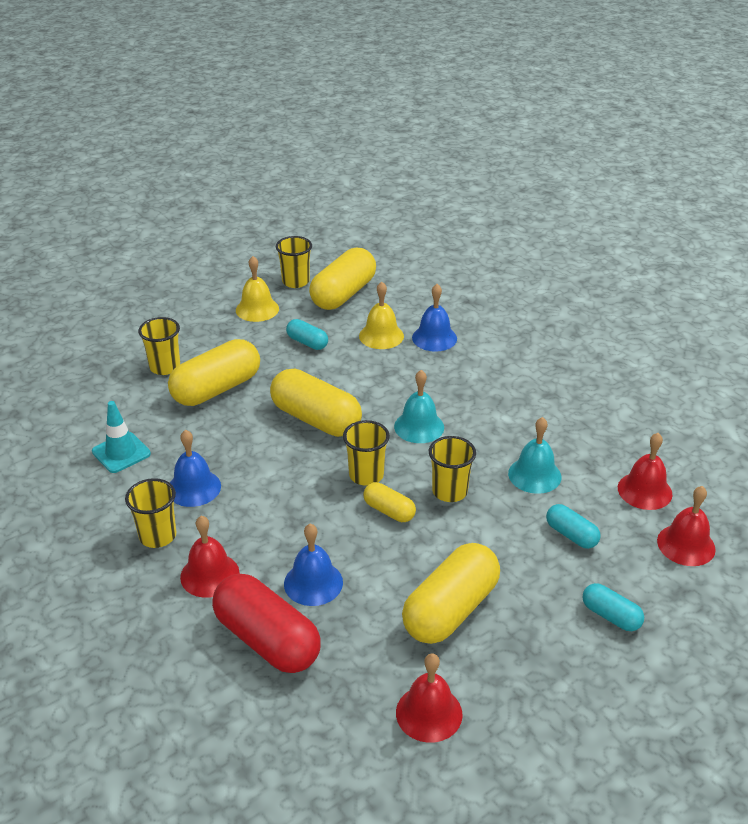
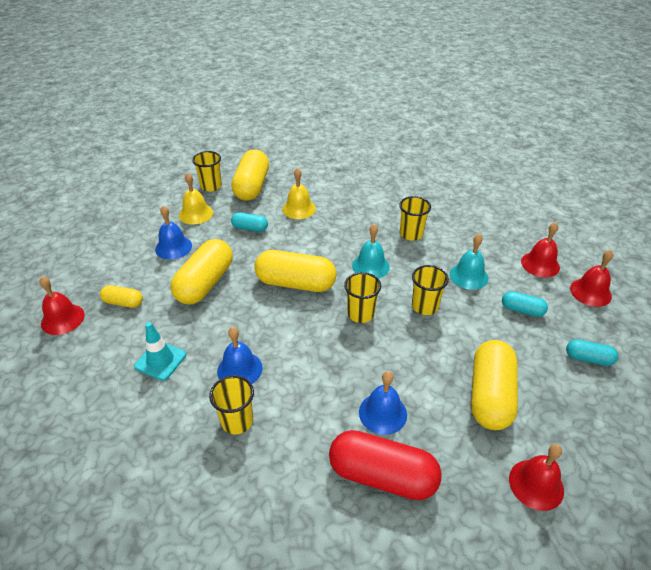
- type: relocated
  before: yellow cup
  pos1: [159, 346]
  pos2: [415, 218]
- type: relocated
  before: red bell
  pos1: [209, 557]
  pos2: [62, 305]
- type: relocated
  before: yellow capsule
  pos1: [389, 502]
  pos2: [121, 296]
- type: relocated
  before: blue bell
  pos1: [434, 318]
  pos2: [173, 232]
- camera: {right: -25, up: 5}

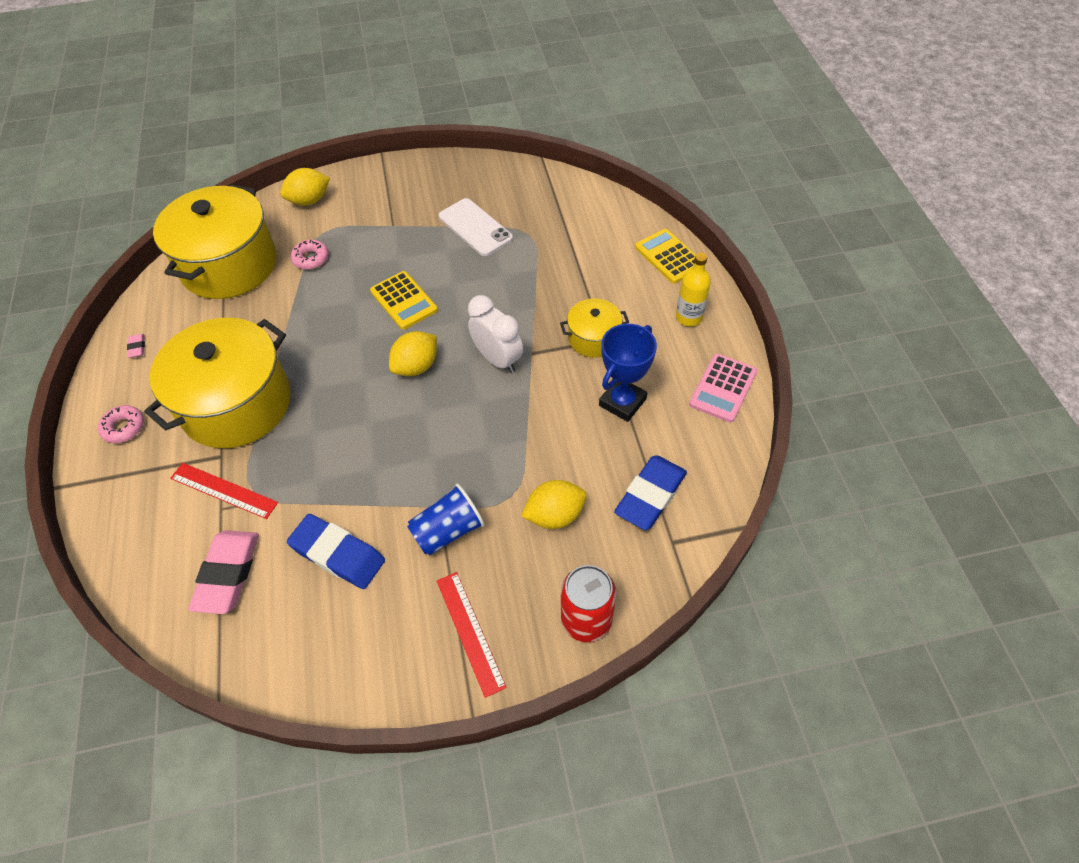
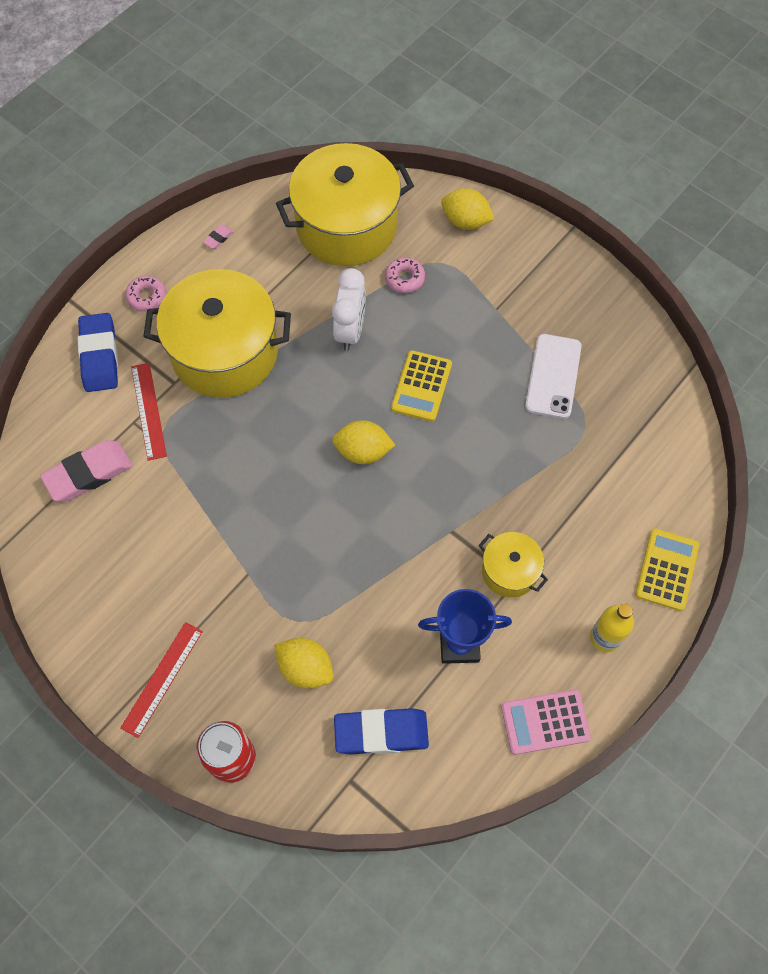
- type: missing
  before: blue cup
  pos1: [446, 520]
- type: relocated
  before: blue eraser
  pos1: [336, 551]
  pos2: [97, 352]
- type: relocated
  before: white clock
  pos1: [495, 334]
  pos2: [349, 309]
- camera: {right: 50, up: 10}

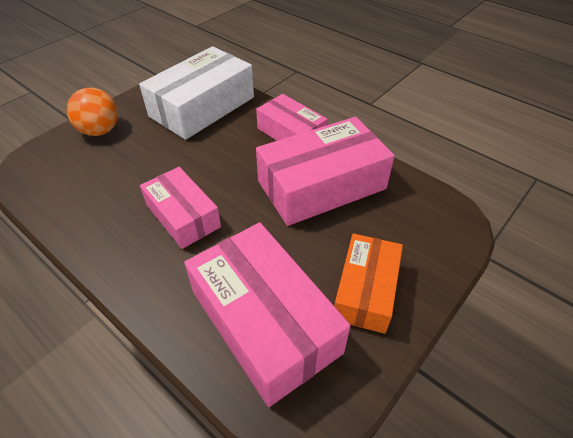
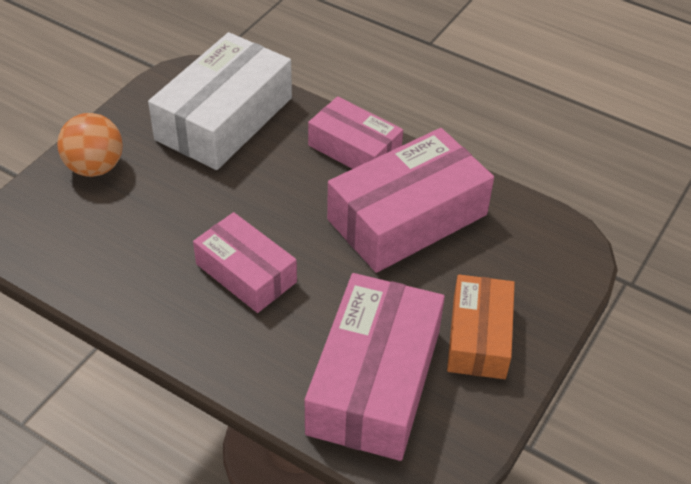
- type: spun
  before: pink box
  pos1: [267, 314]
  pos2: [375, 367]
  turn: 60
- camera: {right: -10, up: 0}

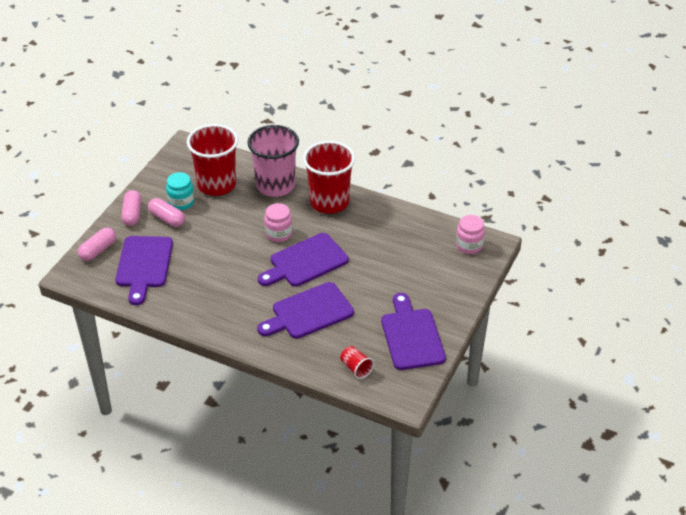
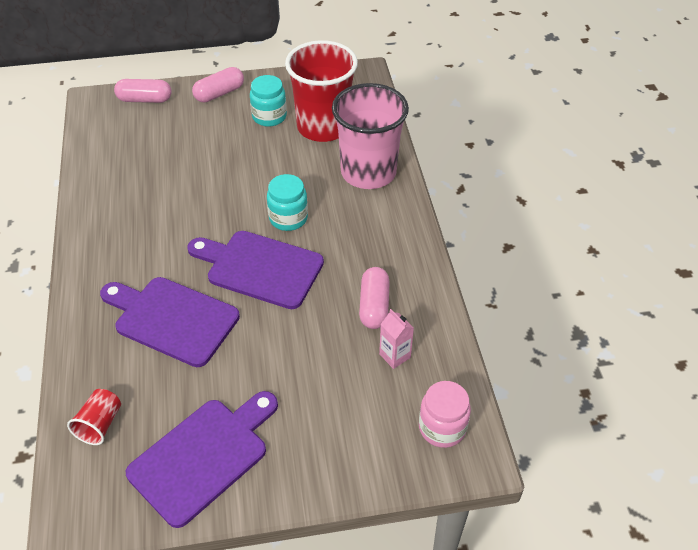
- type: missing
  before: purple cutting board
  pos1: [144, 270]
- type: missing
  before: red cup
  pos1: [329, 177]
- type: appeared
  after: pink carton
  pos2: [396, 339]
- type: relocated
  before: pink capsule
  pos1: [166, 212]
  pos2: [374, 298]
- type: colour
  before: pink jar
  after: turquoise jar
  pos1: [278, 222]
  pos2: [287, 202]
- camera: {right: 55, up: 5}

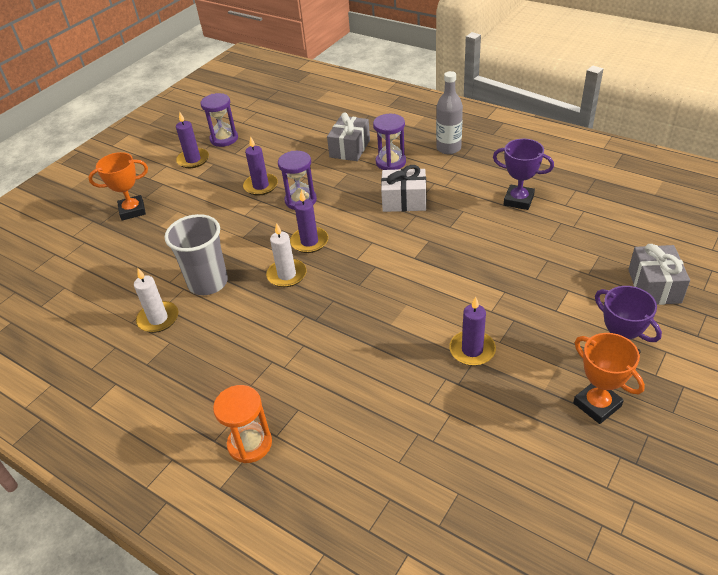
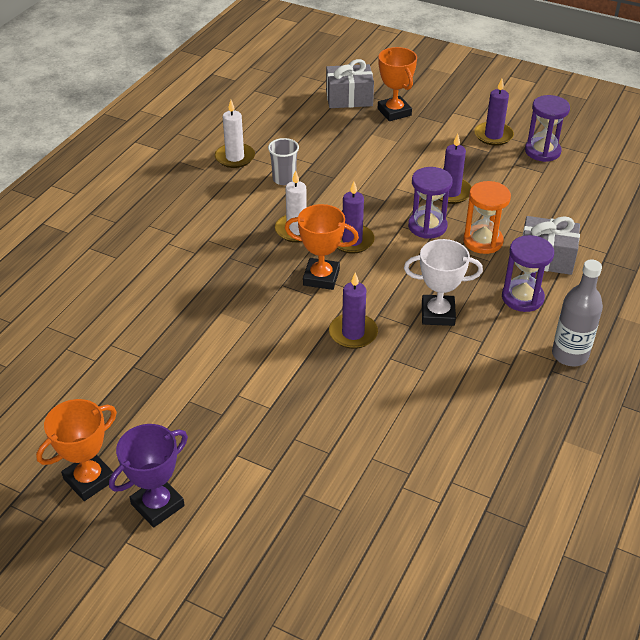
- type: missing
  before: purple trophy
  pos1: [523, 174]
- type: appeared
  after: orange trophy
  pos2: [322, 247]
- type: relocated
  before: orange hourglass
  pos1: [242, 424]
  pos2: [487, 217]
- type: relocated
  before: purple candle
  pos1: [472, 331]
  pos2: [353, 310]
- type: relocated
  before: grey gift
  pos1: [659, 274]
  pos2: [350, 83]
- type: exchanged
  before: white gift
  after: white trophy
  pos1: [403, 188]
  pos2: [443, 282]
- type: size
  before: grey cup
  pos1: [196, 254]
  pos2: [283, 161]
  scale: 0.57
- camera: {right: 80, up: 0}

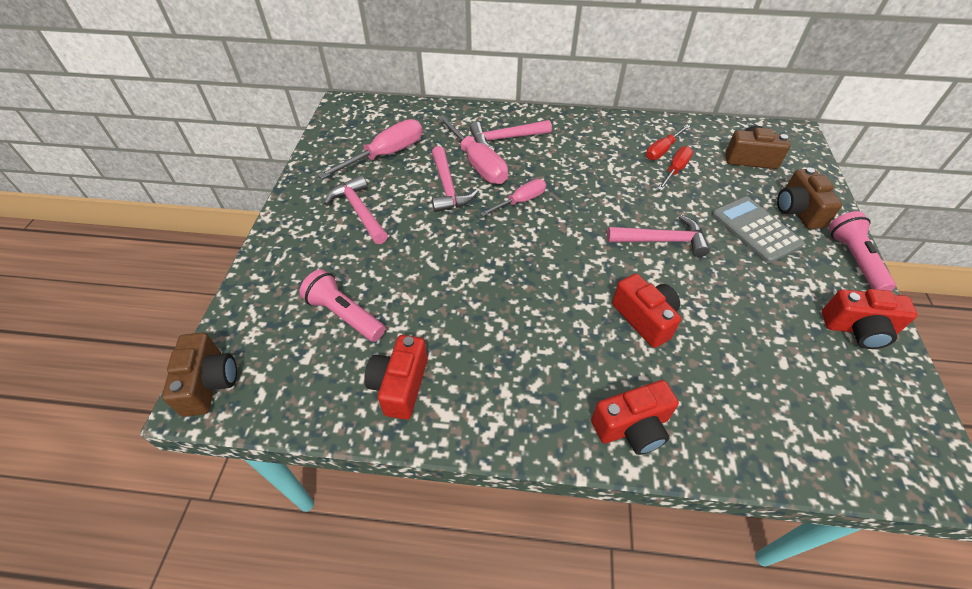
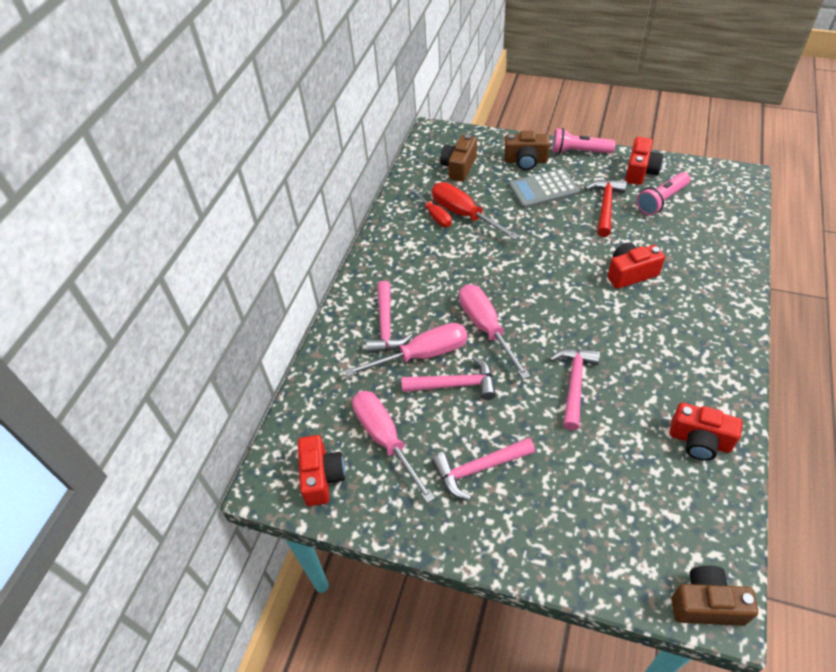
- type: appeared
  after: red hammer
  pos2: [606, 208]
- type: relocated
  before: pink flashlight
  pos1: [342, 305]
  pos2: [663, 193]
- type: relocated
  before: red camera
  pos1: [635, 417]
  pos2: [321, 470]
- type: relocated
  before: pink hammer
  pos1: [658, 236]
  pos2: [574, 389]
- type: size
  before: pink screwdriver
  pos1: [513, 197]
  pos2: [494, 331]
  scale: 1.64
- type: size
  before: red screwdriver
  pos1: [675, 168]
  pos2: [475, 211]
  scale: 1.64
- camera: {right: -75, up: 0}

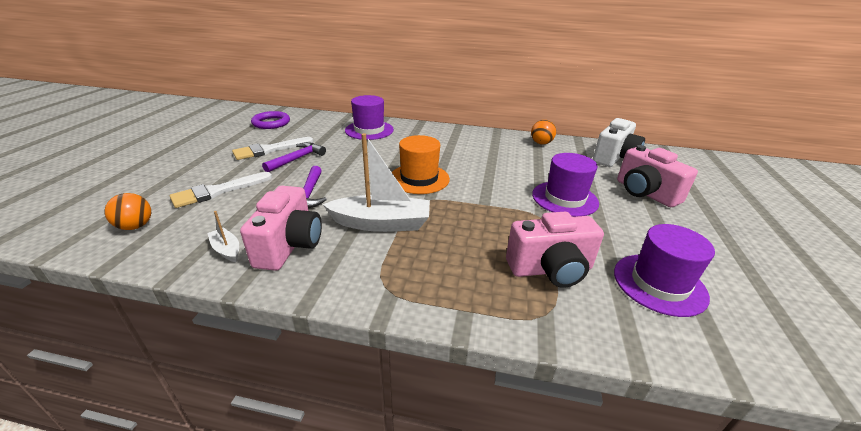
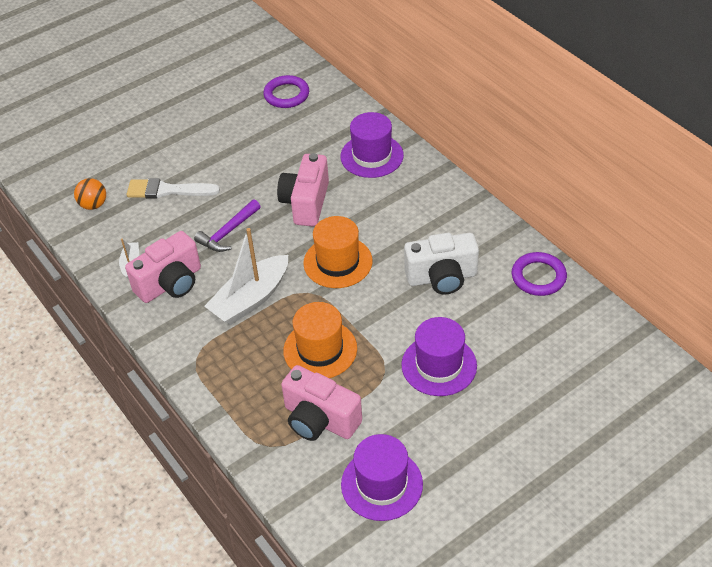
- type: missing
  before: white brush
  pos1: [273, 148]
- type: missing
  before: purple hammer
  pos1: [294, 157]
- type: appeared
  after: orange hat
  pos2: [320, 340]
- type: relocated
  before: white camera
  pos1: [619, 142]
  pos2: [441, 264]
- type: relocated
  before: pink camera
  pos1: [657, 176]
  pos2: [303, 190]
- type: exchanged
  before: orange ball
  after: purple ring
  pos1: [543, 132]
  pos2: [539, 274]
- type: spun
  before: white boat
  pos1: [376, 182]
  pos2: [246, 276]
  turn: 90
- camera: {right: 45, up: 15}

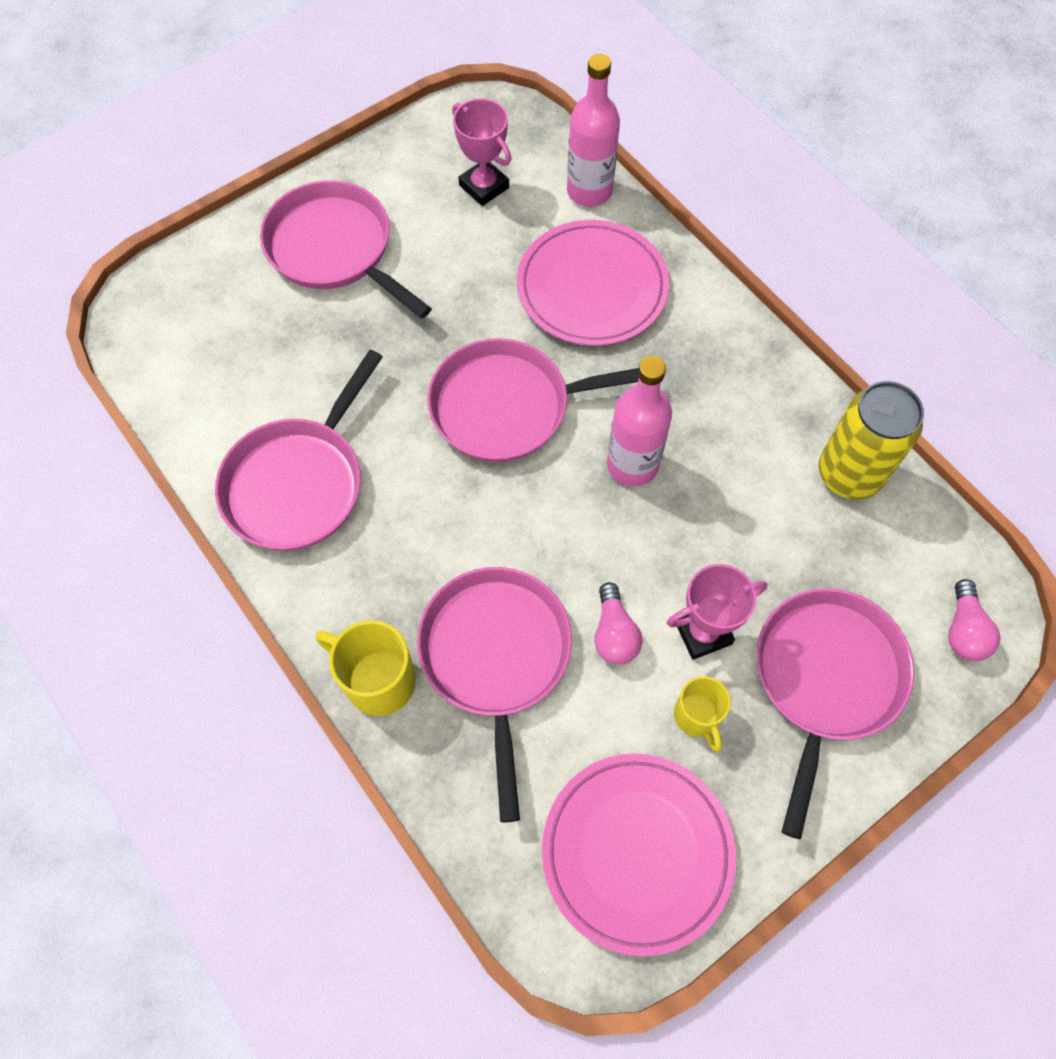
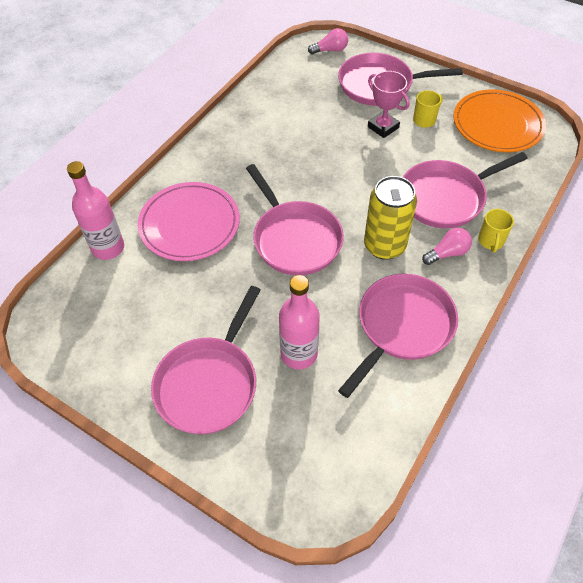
- type: missing
  before: pink trophy
  pos1: [481, 152]
- type: relocated
  before: pink light bulb
  pos1: [618, 623]
  pos2: [447, 246]
- type: relocated
  before: pink bottle
  pos1: [639, 421]
  pos2: [299, 322]
- type: relocated
  before: yellow can
  pos1: [871, 440]
  pos2: [390, 218]
- type: colour
  before: pink plate
  after: orange plate
  pos1: [639, 854]
  pos2: [499, 121]
- type: spun
  before: pink pan
  pos1: [299, 450]
  pos2: [398, 336]
  turn: -60
- type: size
  before: yellow mug
  pos1: [366, 668]
  pos2: [496, 230]
  scale: 0.65
- camera: {right: -110, up: -10}

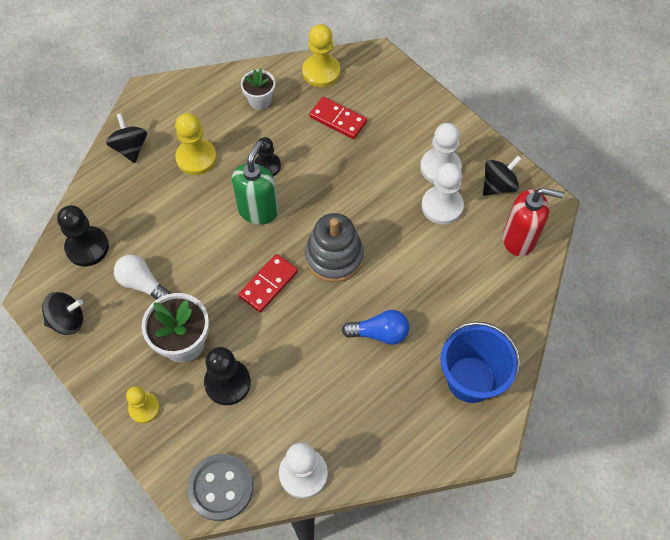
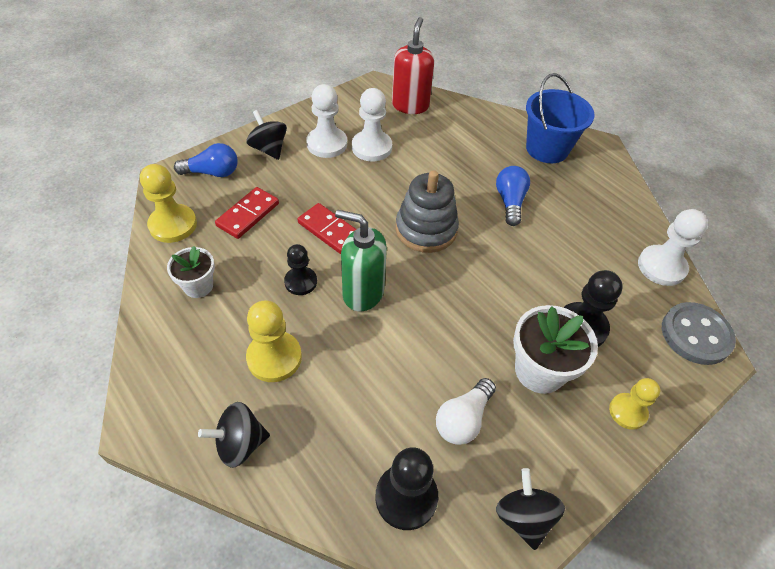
- type: appeared
  after: blue light bulb
  pos2: [206, 160]
- type: relocated
  before: red domino
  pos1: [268, 283]
  pos2: [326, 228]
- type: relocated
  before: black spinning top
  pos1: [502, 176]
  pos2: [266, 135]
- camera: {right: -90, up: -10}

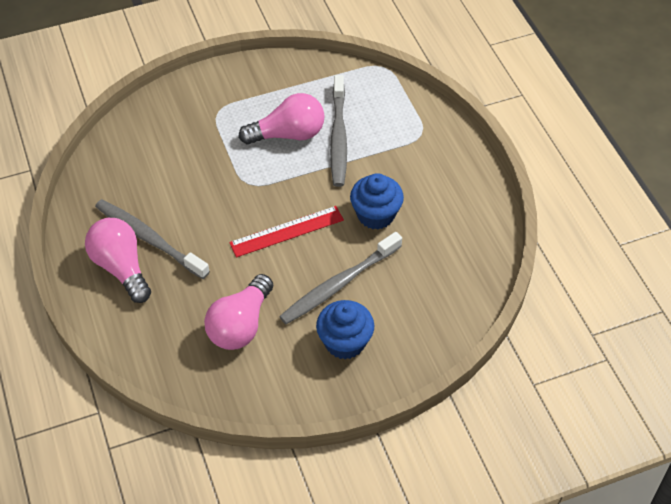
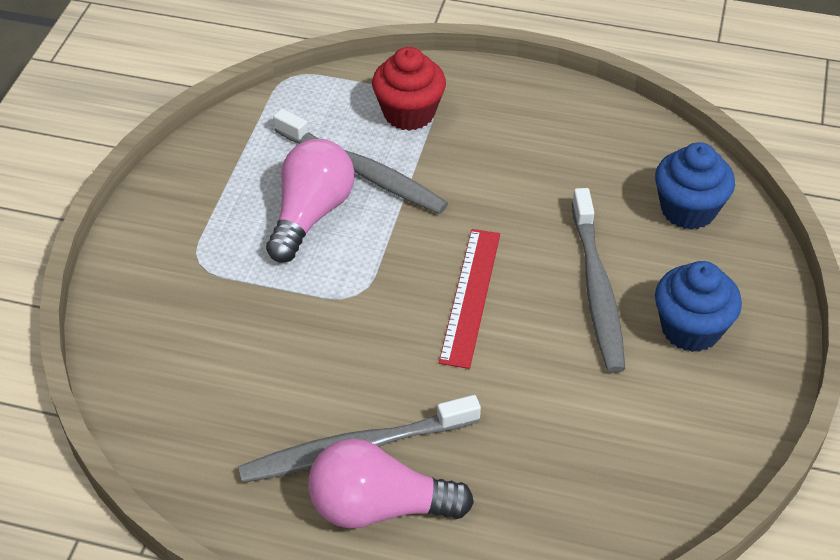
- type: missing
  before: pink light bulb
  pos1: [238, 312]
- type: appeared
  after: red cupcake
  pos2: [409, 89]
- type: relocated
  before: blue cupcake
  pos1: [377, 201]
  pos2: [695, 186]
- camera: {right: -55, up: -5}

